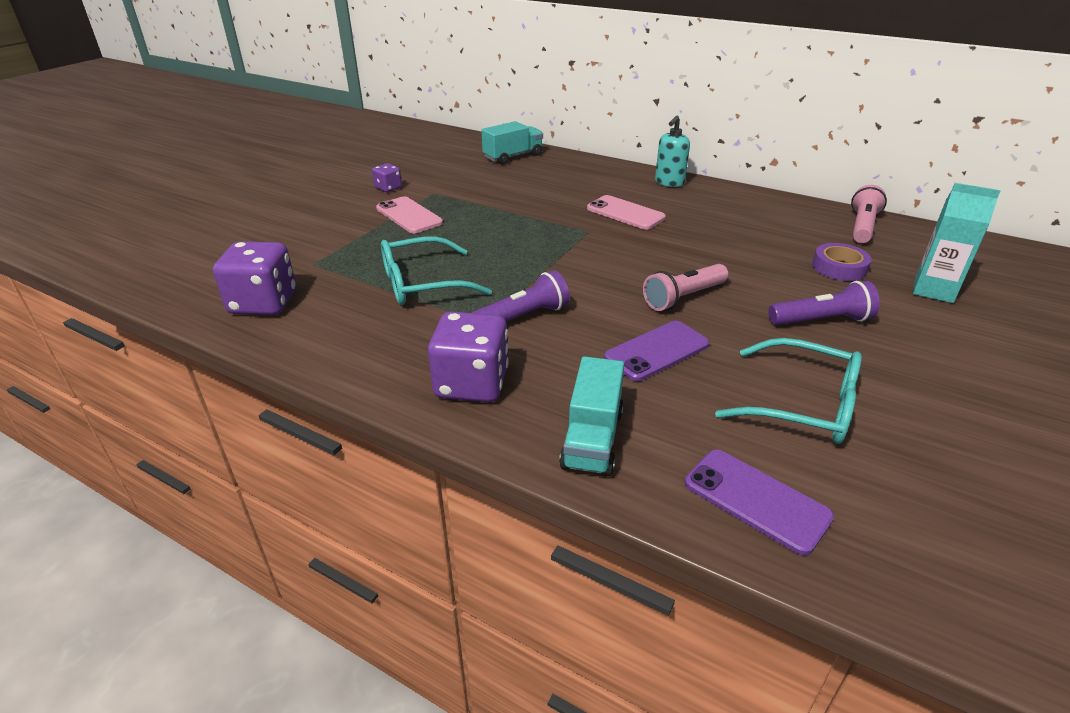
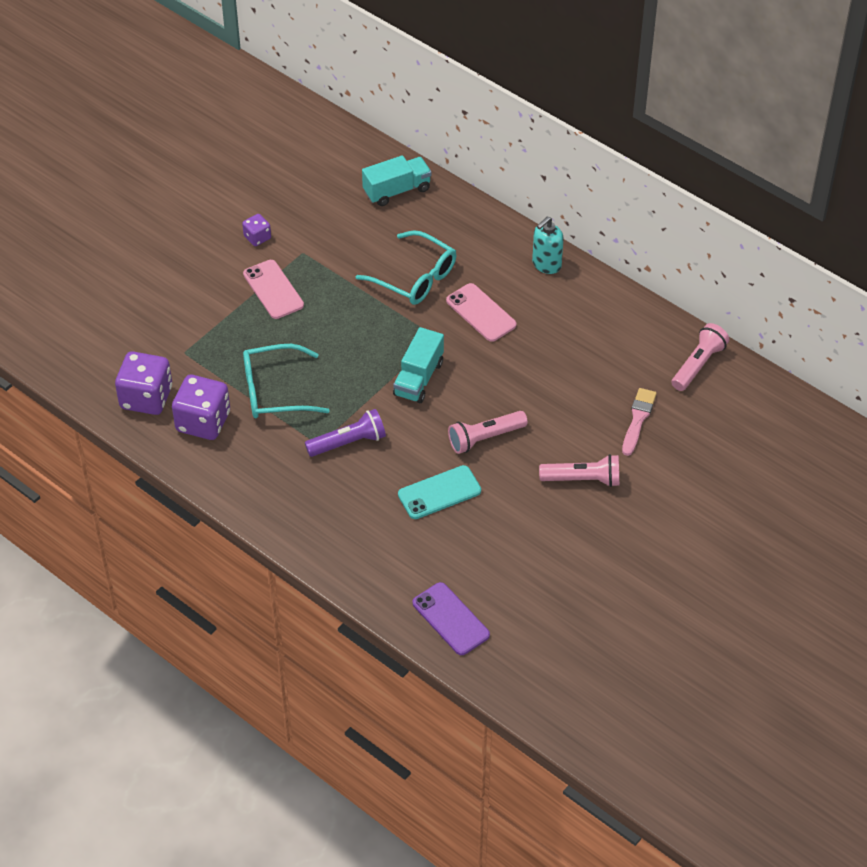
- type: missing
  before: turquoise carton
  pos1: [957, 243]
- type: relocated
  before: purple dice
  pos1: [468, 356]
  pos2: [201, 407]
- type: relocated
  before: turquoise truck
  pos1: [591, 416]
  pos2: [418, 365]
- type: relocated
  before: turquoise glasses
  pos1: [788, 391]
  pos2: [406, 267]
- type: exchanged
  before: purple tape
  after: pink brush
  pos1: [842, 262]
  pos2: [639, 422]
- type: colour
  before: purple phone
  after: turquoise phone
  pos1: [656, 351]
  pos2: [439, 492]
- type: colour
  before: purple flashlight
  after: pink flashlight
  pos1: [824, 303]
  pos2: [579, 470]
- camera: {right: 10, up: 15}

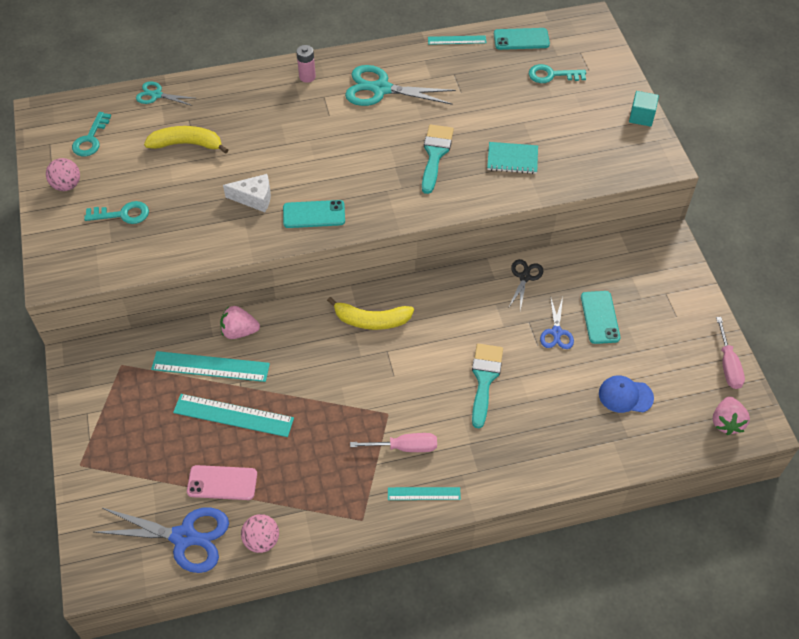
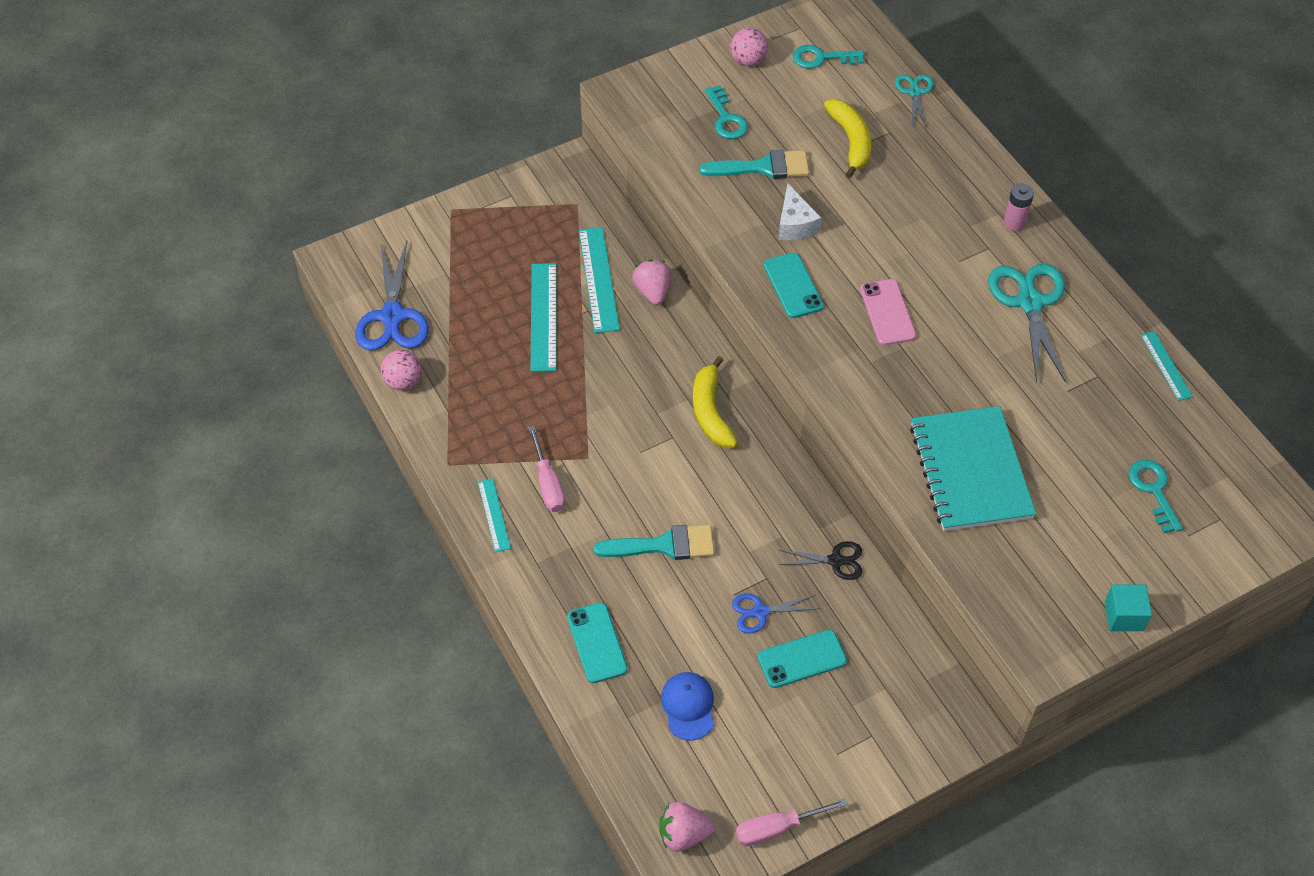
- type: relocated
  before: pink phone
  pos1: [222, 482]
  pos2: [888, 312]
- type: relocated
  before: turquoise brush
  pos1: [438, 159]
  pos2: [754, 164]
- type: relocated
  before: turquoise phone
  pos1: [522, 39]
  pos2: [597, 643]
- type: size
  before: turquoise notebook
  pos1: [512, 158]
  pos2: [973, 468]
  scale: 1.9
- camera: {right: 75, up: 0}

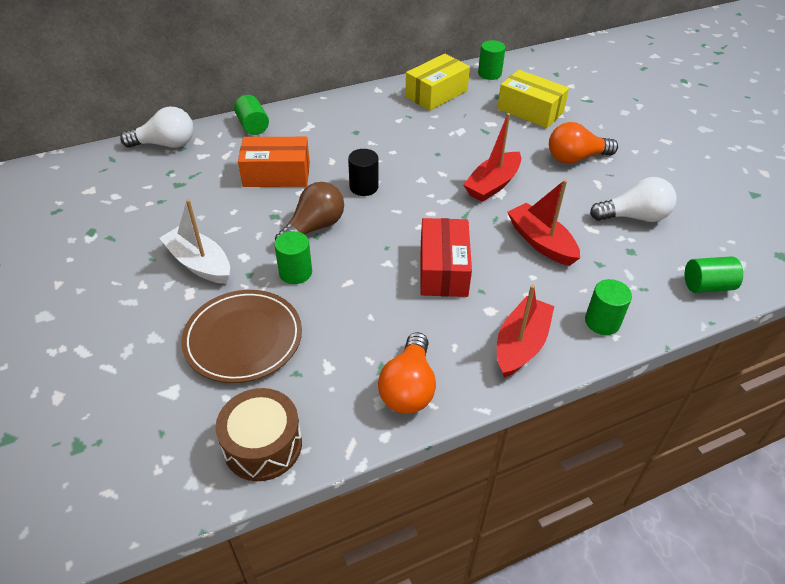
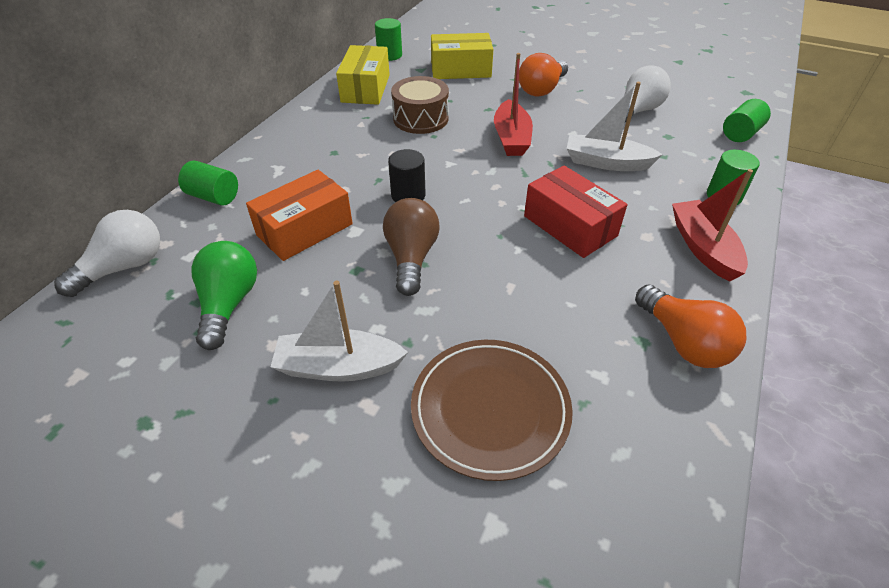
- type: missing
  before: green cylinder
  pos1: [293, 257]
- type: appeared
  after: green light bulb
  pos2: [224, 295]
- type: relocated
  before: brown drum
  pos1: [258, 434]
  pos2: [420, 105]
- type: colour
  before: red boat
  after: white boat
  pos1: [544, 222]
  pos2: [615, 126]
- camera: {right: -40, up: 0}

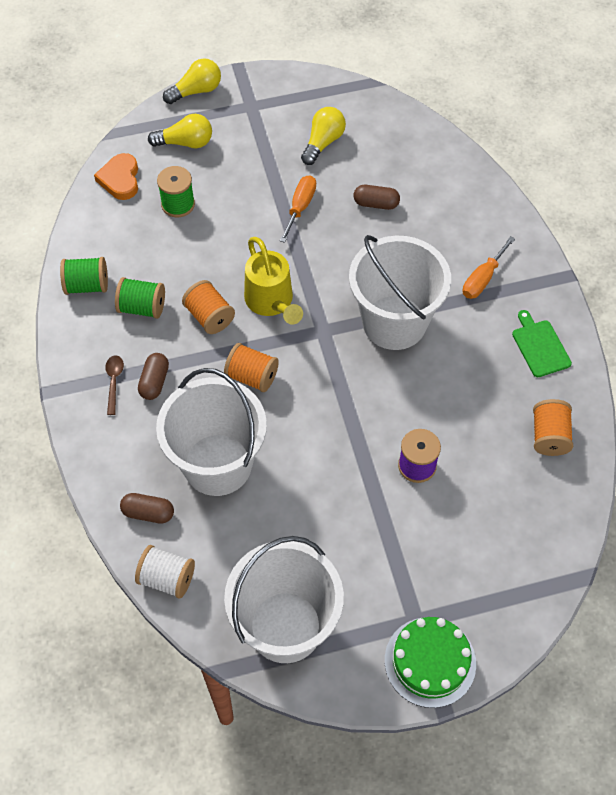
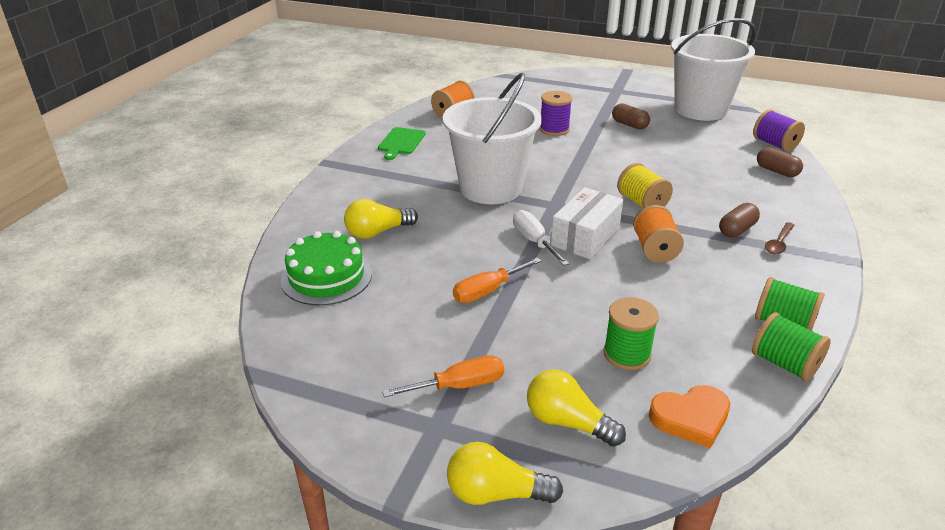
- type: missing
  before: white bucket
  pos1: [211, 432]
- type: appeared
  after: white screwdriver
  pos2: [541, 238]
- type: relocated
  before: green spool
  pos1: [140, 298]
  pos2: [791, 347]
- type: relocated
  before: yellow light bulb
  pos1: [323, 136]
  pos2: [381, 219]
- type: relocated
  before: brown capsule
  pos1: [377, 197]
  pos2: [631, 116]
- type: relocated
  before: green cake
  pos1: [430, 662]
  pos2: [326, 268]
- type: relocated
  before: orange screwdriver
  pos1: [488, 267]
  pos2: [443, 376]
- type: exchanged
  before: yellow watering can
  after: white box
  pos1: [273, 280]
  pos2: [587, 223]
- type: colour
  before: white spool
  after: purple spool
  pos1: [165, 572]
  pos2: [779, 131]
- type: colour
  before: orange spool
  after: yellow spool
  pos1: [251, 367]
  pos2: [645, 185]
- type: spun
  before: orange heart
  pos1: [116, 176]
  pos2: [689, 417]
  turn: 45
- camera: {right: -145, up: -25}

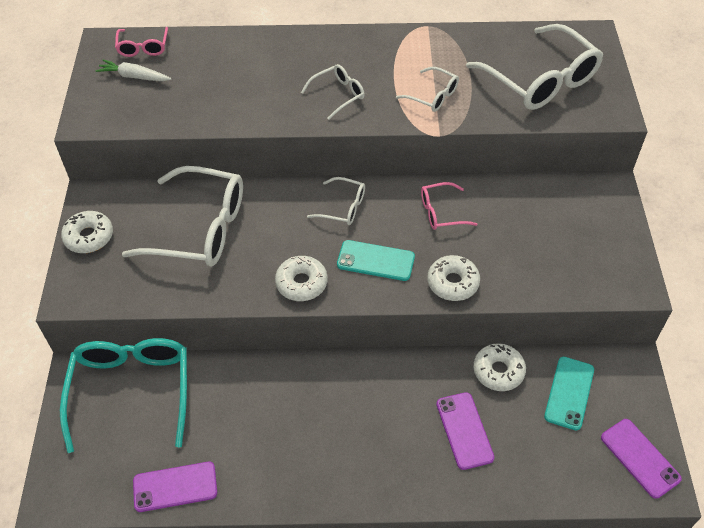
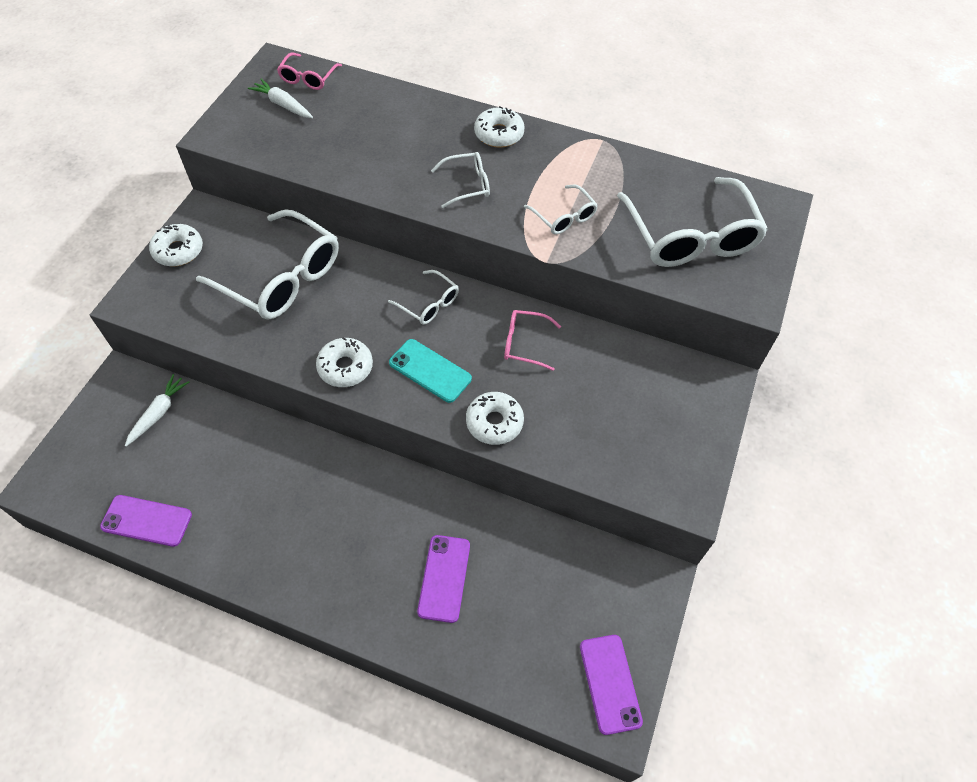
- type: missing
  before: turquoise phone
  pos1: [569, 394]
- type: relocated
  before: white donut
  pos1: [499, 367]
  pos2: [499, 127]
- type: exchanged
  before: turquoise glasses
  after: white carrot
  pos1: [123, 395]
  pos2: [157, 410]
- camera: {right: 20, up: 5}

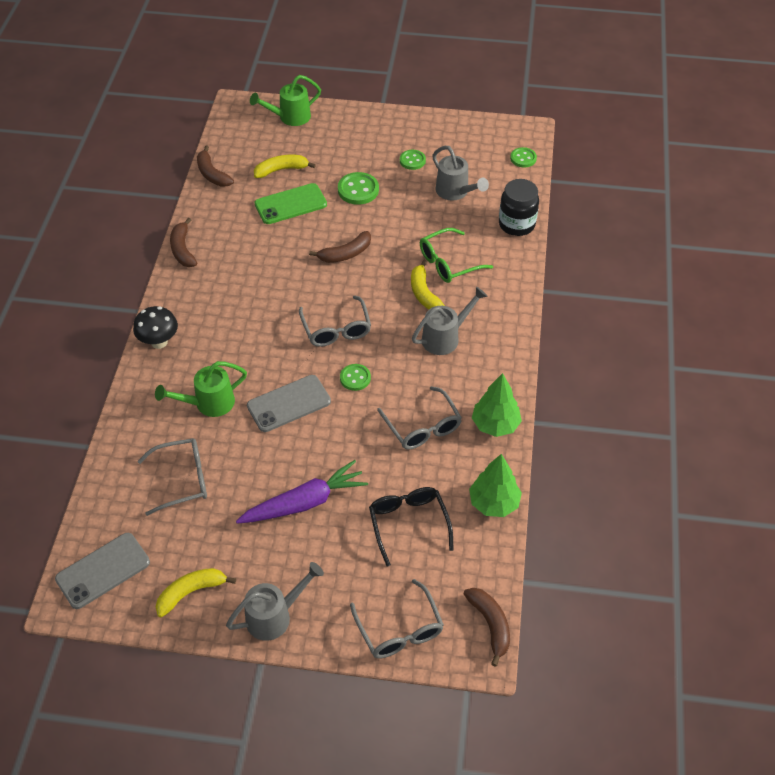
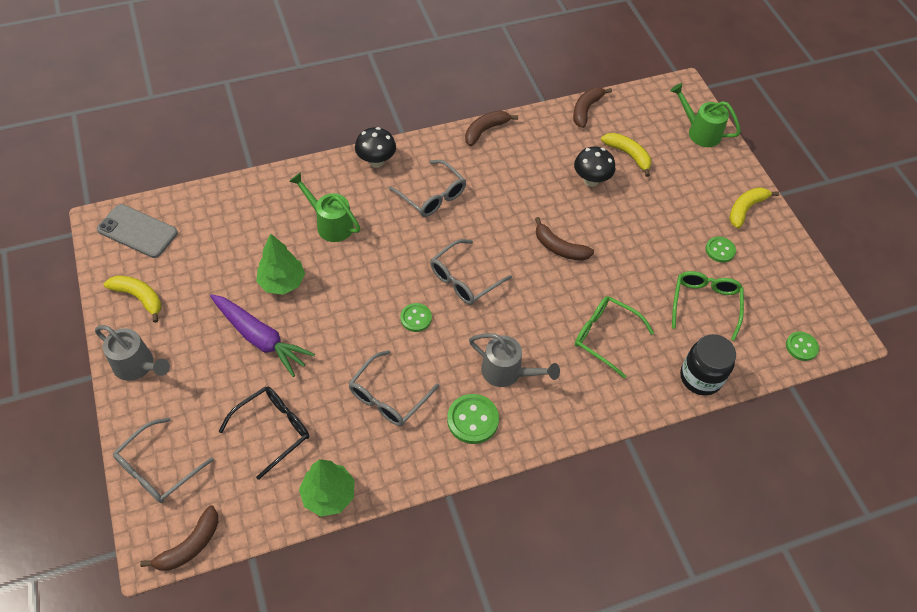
- type: missing
  before: grey phone
  pos1: [289, 403]
- type: relocated
  before: grey glasses
  pos1: [172, 477]
  pos2: [427, 188]
- type: relocated
  before: green button
  pos1: [358, 188]
  pos2: [473, 419]
- type: relocated
  before: yellow banana
  pos1: [428, 285]
  pos2: [754, 207]
- type: relocated
  before: green tree
  pos1: [497, 405]
  pos2: [280, 264]
- type: exchanged
  before: green phone
  after: black mushroom
  pos1: [290, 203]
  pos2: [594, 166]
- type: exchanged
  before: grey watering can
  after: green glasses
  pos1: [460, 173]
  pos2: [708, 306]
- camera: {right: 60, up: 5}

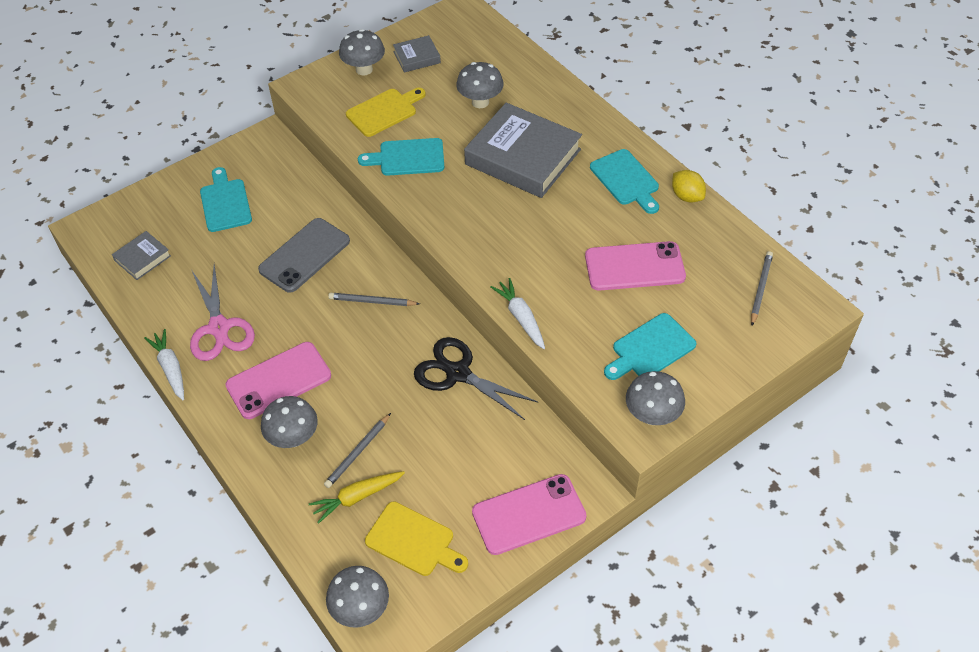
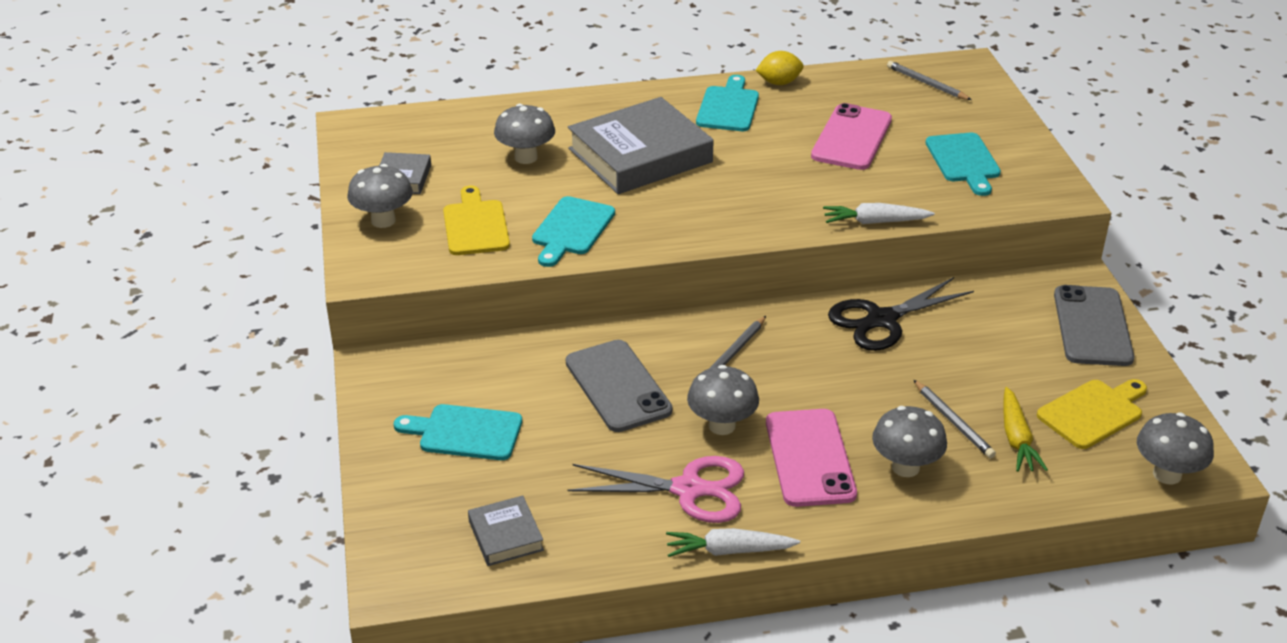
- type: relocated
  before: grey mushroom
  pos1: [655, 398]
  pos2: [723, 400]
- type: colour
  before: pink phone
  after: grey phone
  pos1: [529, 514]
  pos2: [1094, 325]
- type: spun
  before: turquoise cutting board
  pos1: [624, 181]
  pos2: [727, 103]
  turn: -75
- camera: {right: -65, up: -15}

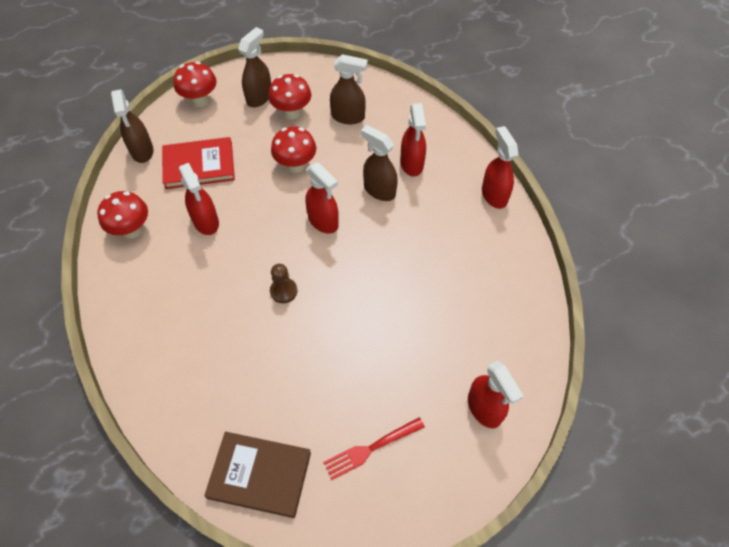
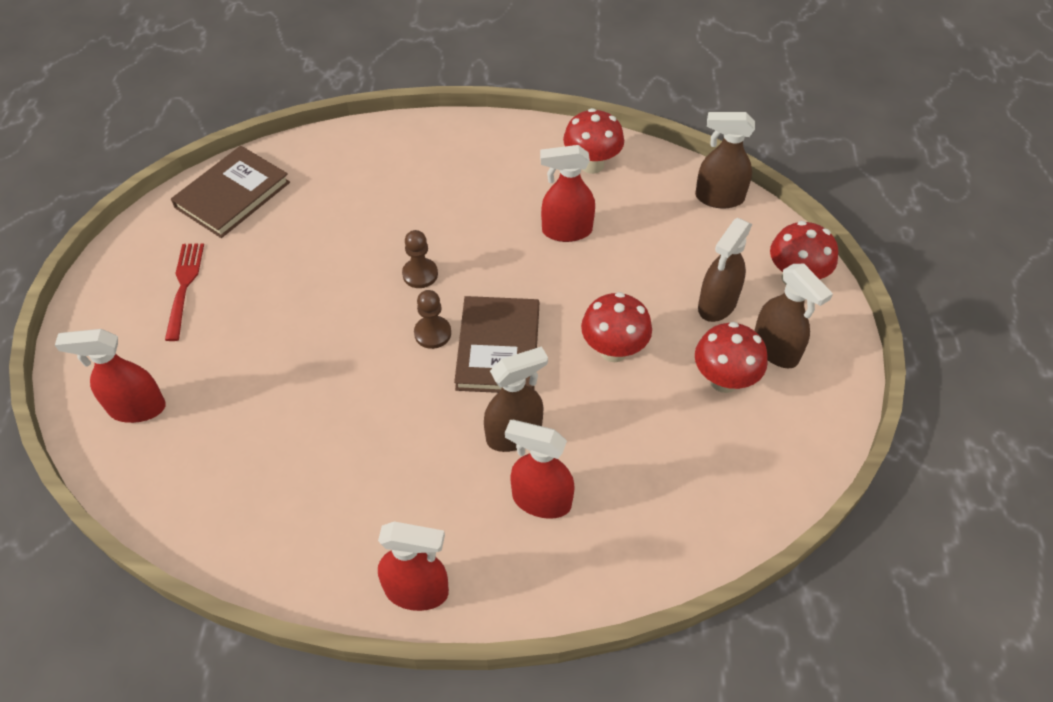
- type: missing
  before: red book
  pos1: [198, 163]
- type: appeared
  after: brown pawn
  pos2: [432, 319]
- type: relocated
  before: brown spray bottle
  pos1: [349, 89]
  pos2: [725, 270]
- type: exchanged
  before: red spray bottle
  after: brown book
  pos1: [322, 197]
  pos2: [496, 344]
- camera: {right: 115, up: -5}

